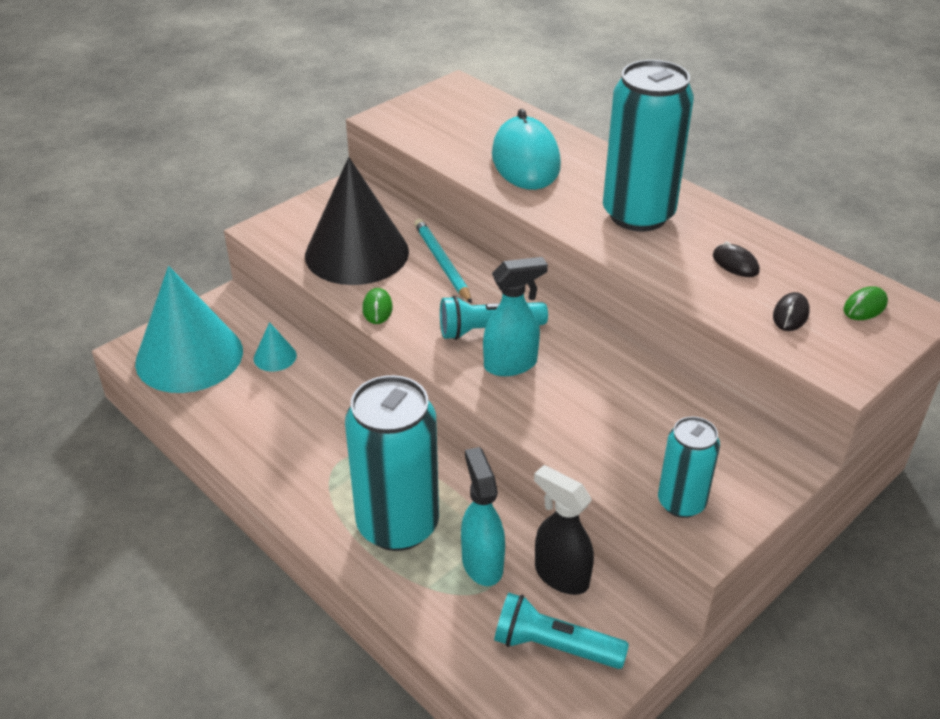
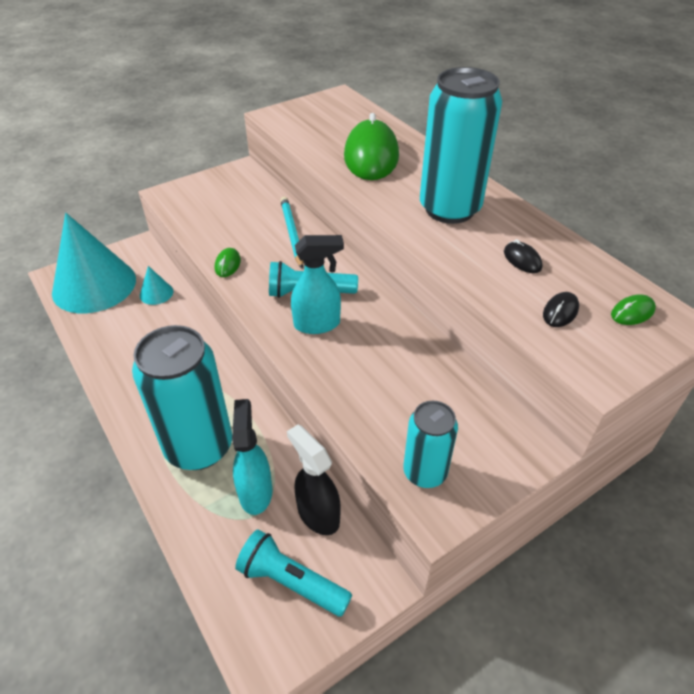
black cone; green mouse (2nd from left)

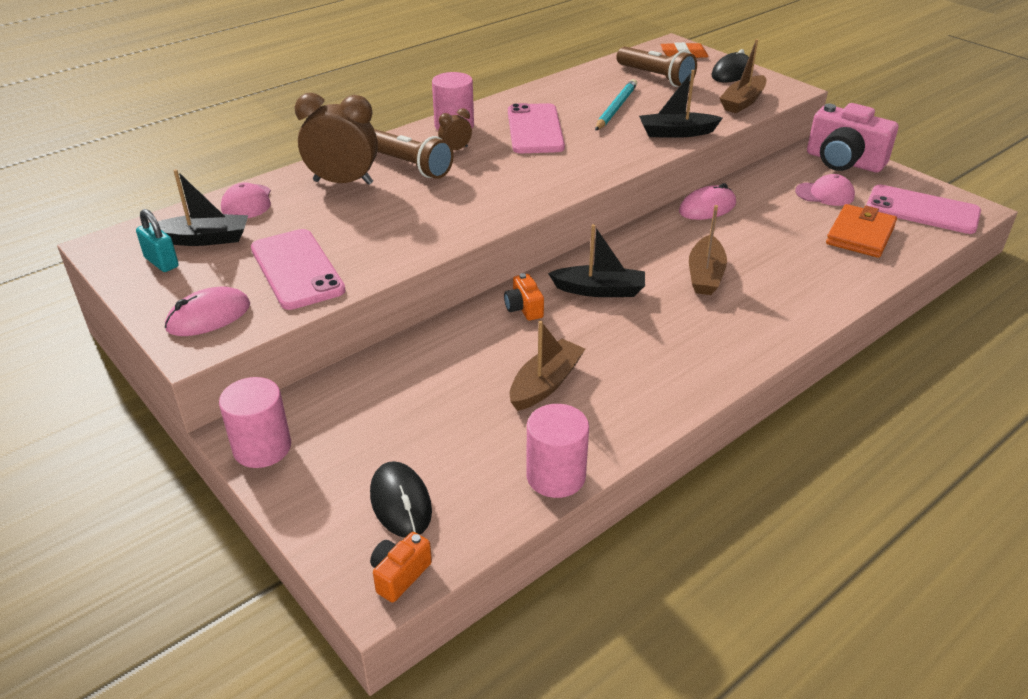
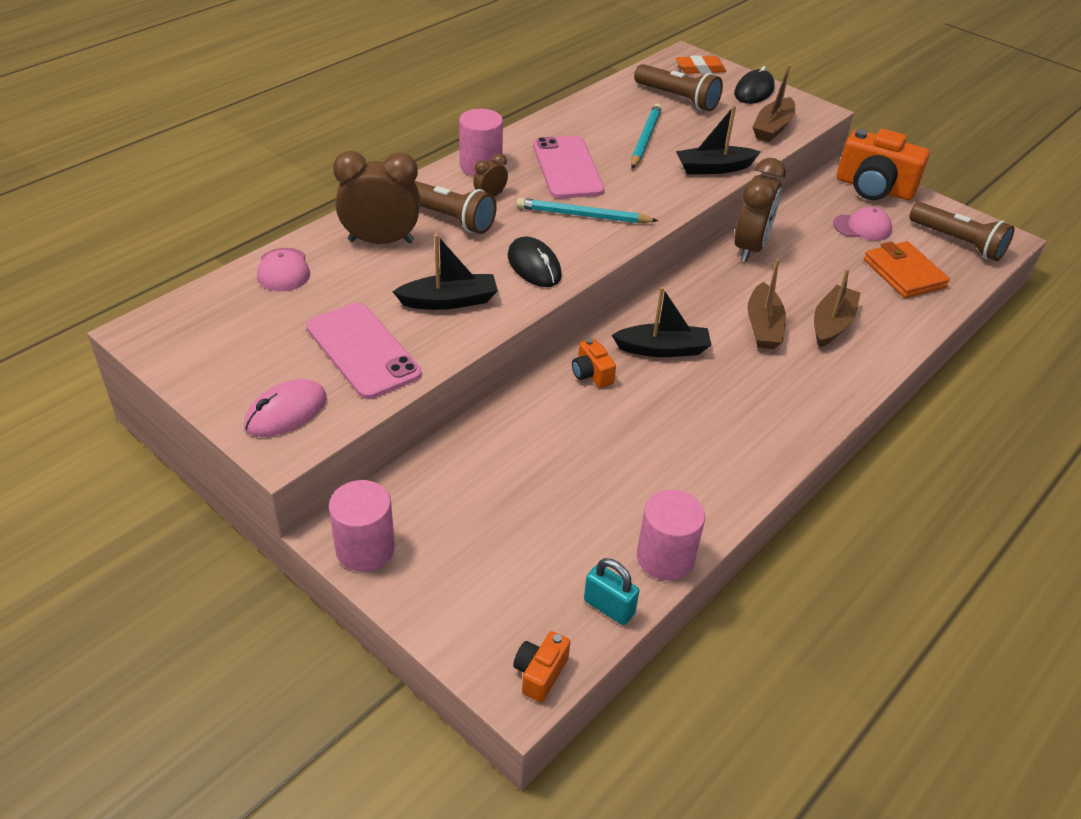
turquoise padlock; black boat (1st from left); black mouse (1st from left); brown boat (3rd from left); brown clock (3rd from left); orange camera (3rd from left); orange wallet; brown flashlight (3rd from left); turquoise pencil (1st from left)

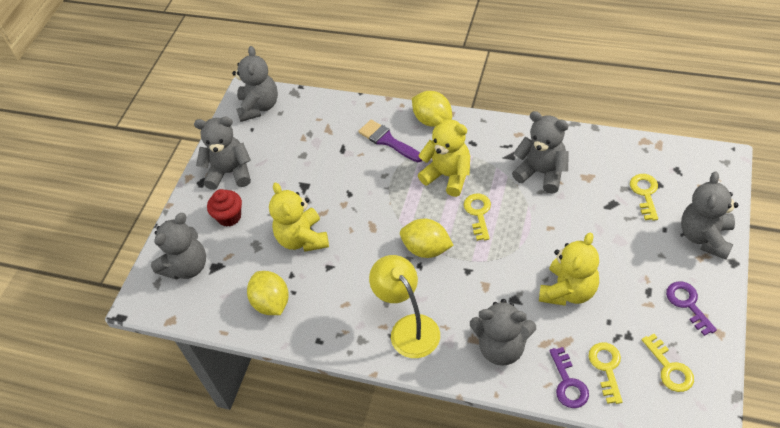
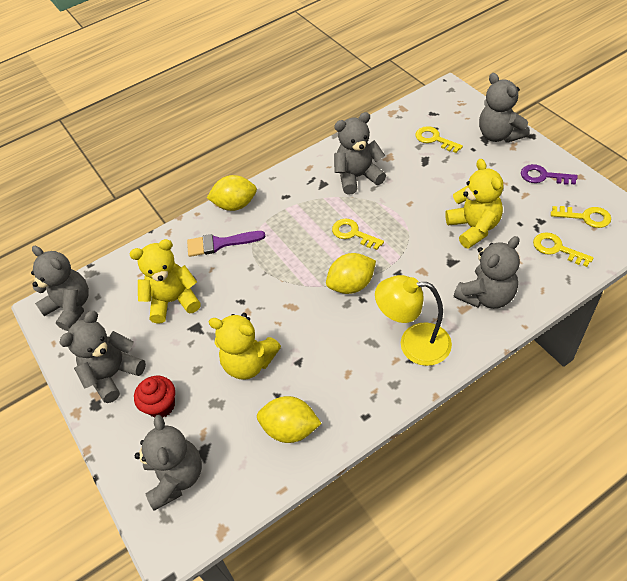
yellow teddy bear (1st from left); purple key (1st from left in the first image)

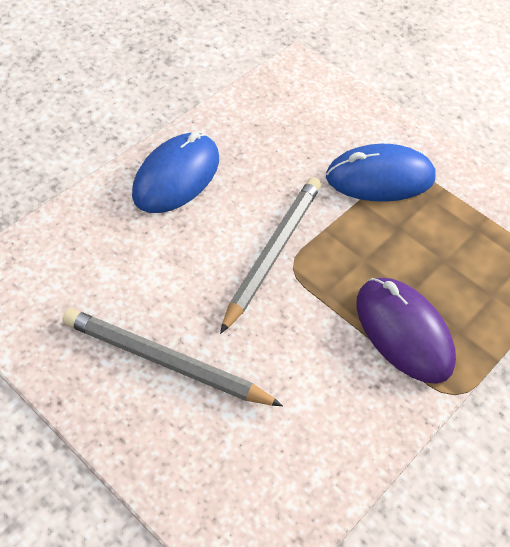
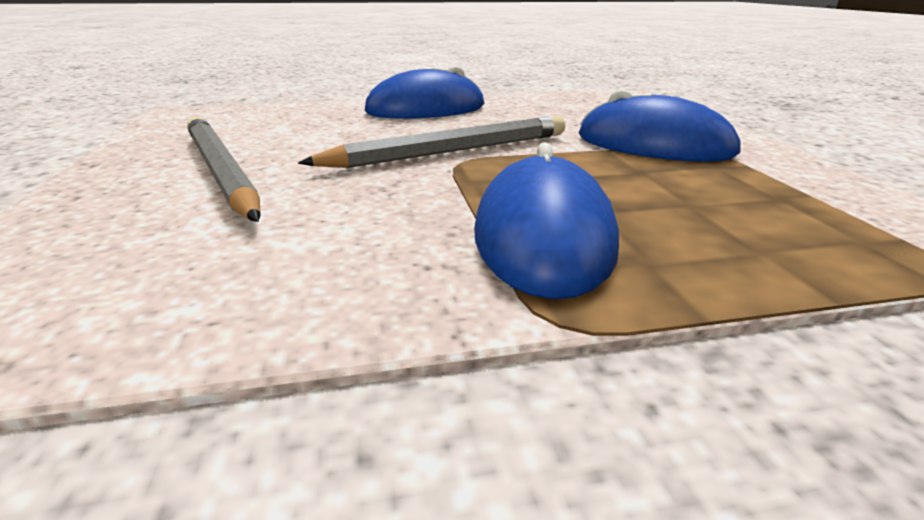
blue mouse (2nd from left)

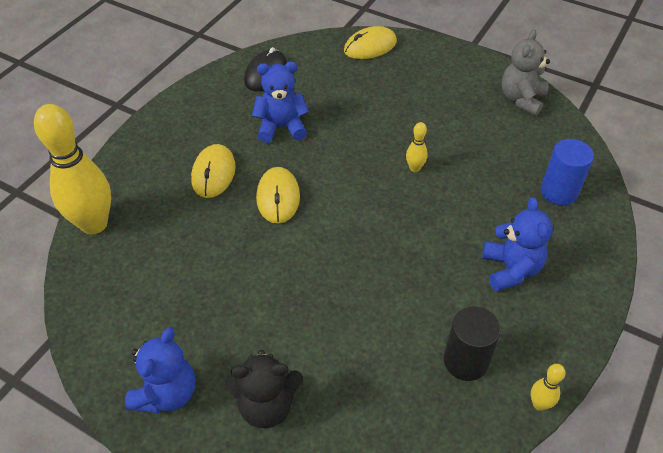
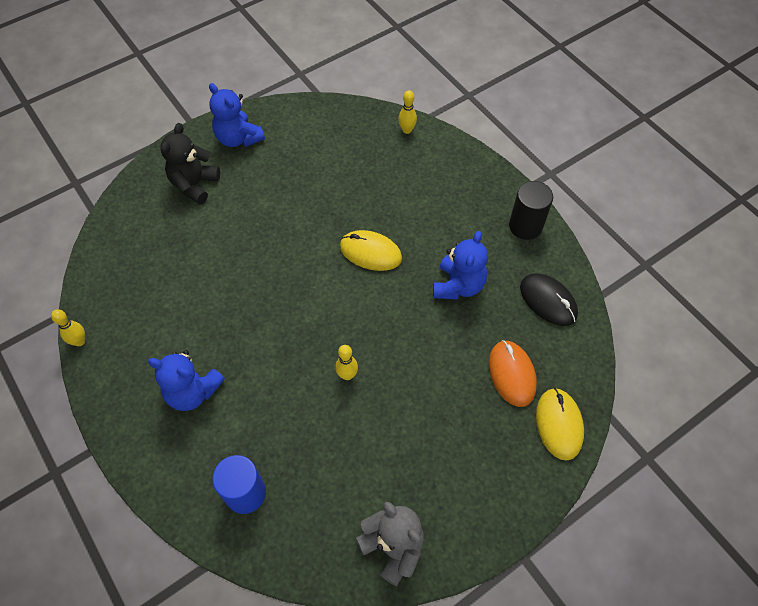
yellow bowling pin (3rd from left); yellow mouse (1st from left in the first image); black cylinder; orange mouse

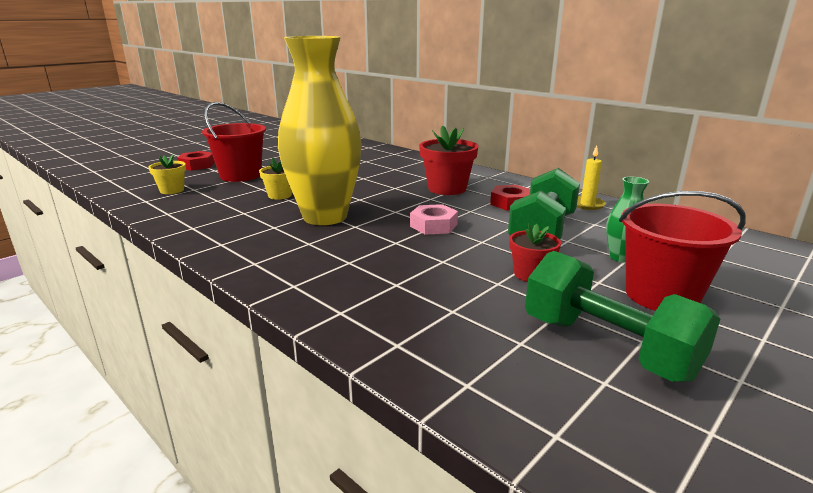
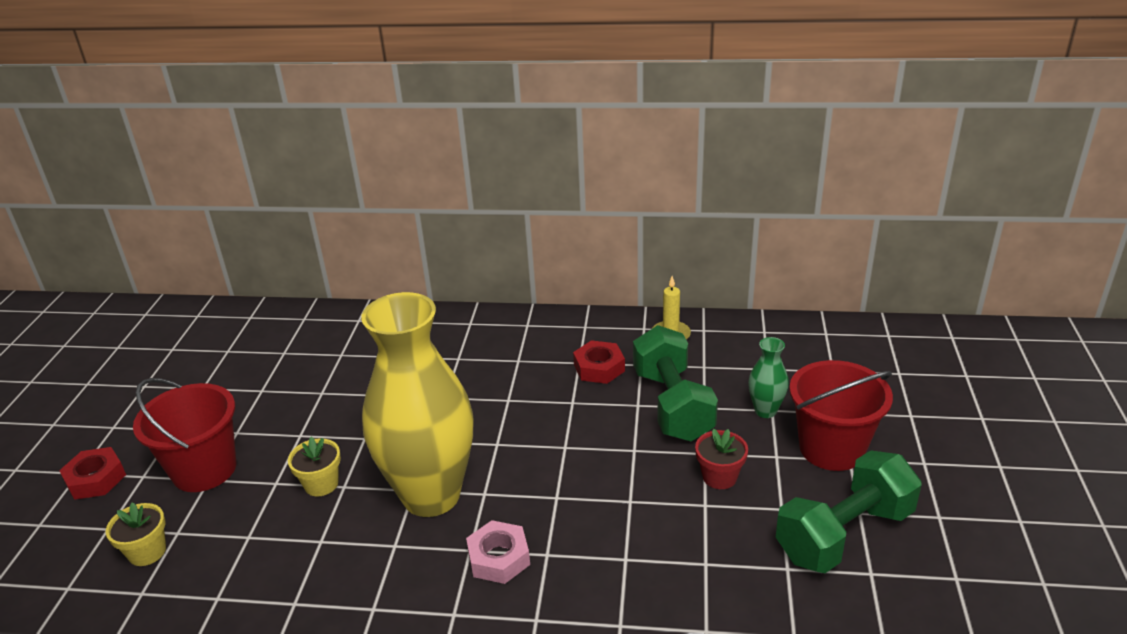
pink nut; red flower pot (1st from left in the first image); green dumbbell (2nd from left)

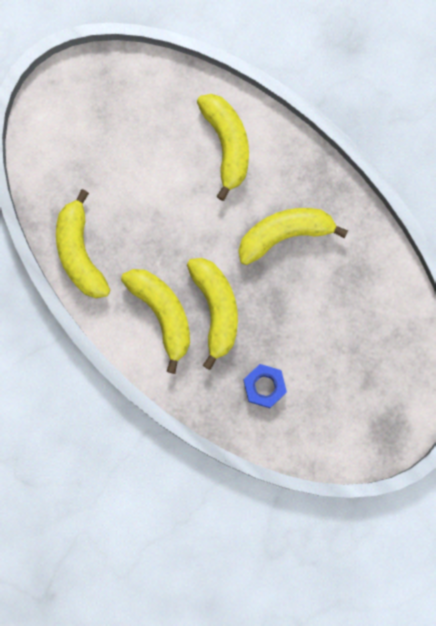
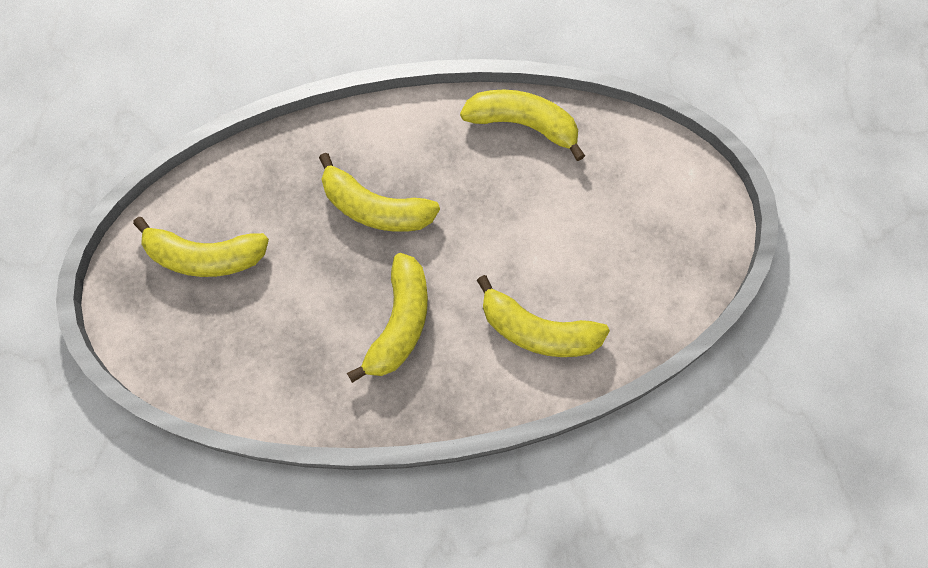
yellow banana (1st from left); blue nut

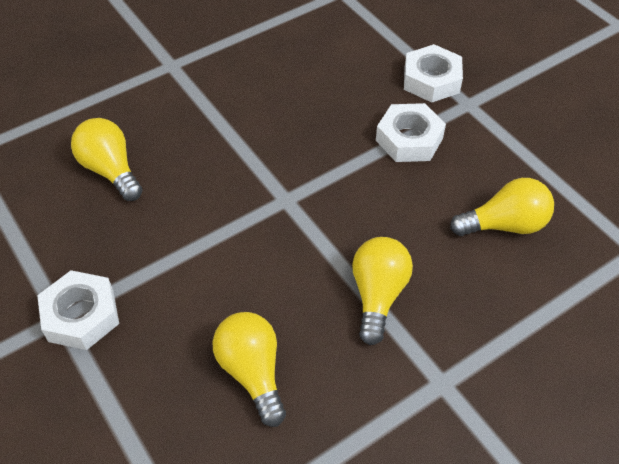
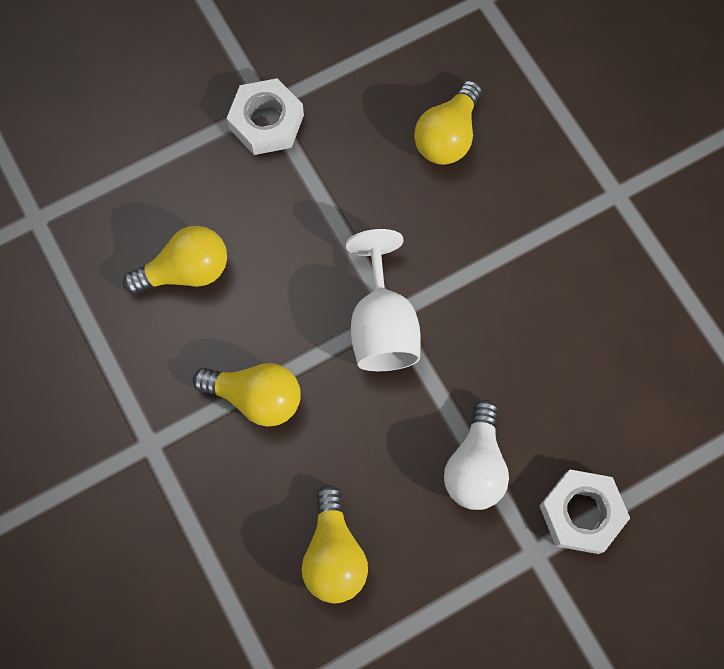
yellow light bulb (4th from left); white light bulb; white goblet

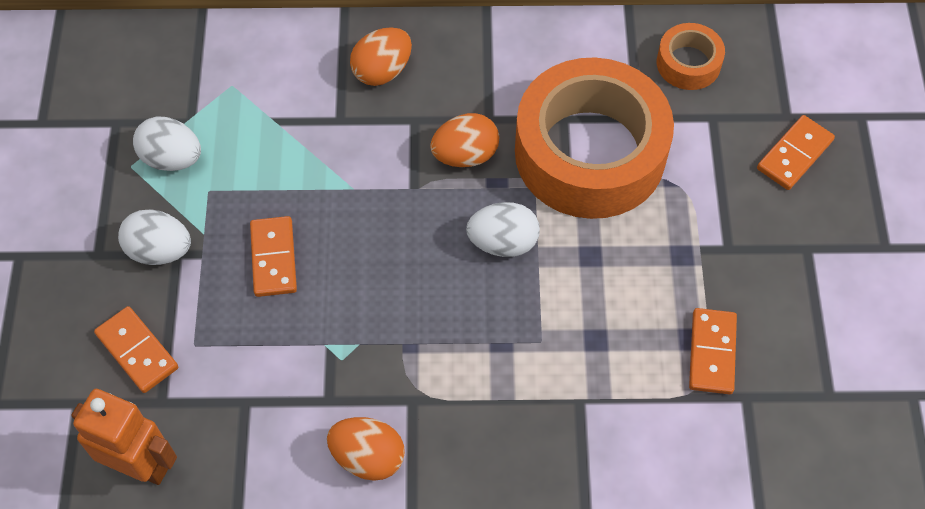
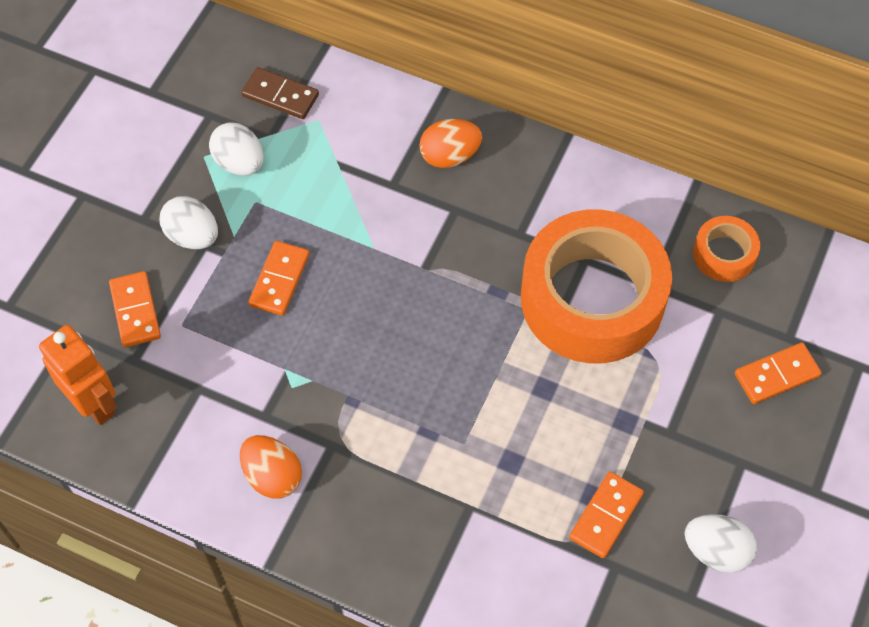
orange egg (3rd from left in the first image); white egg (3rd from left); brown domino

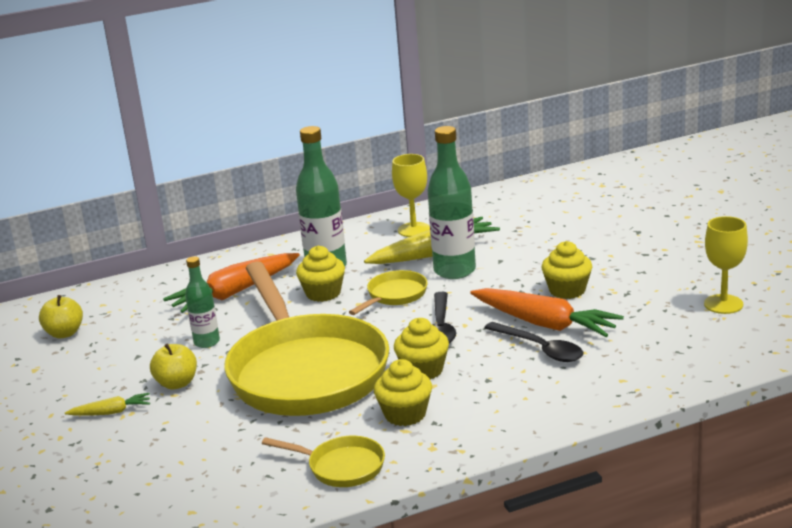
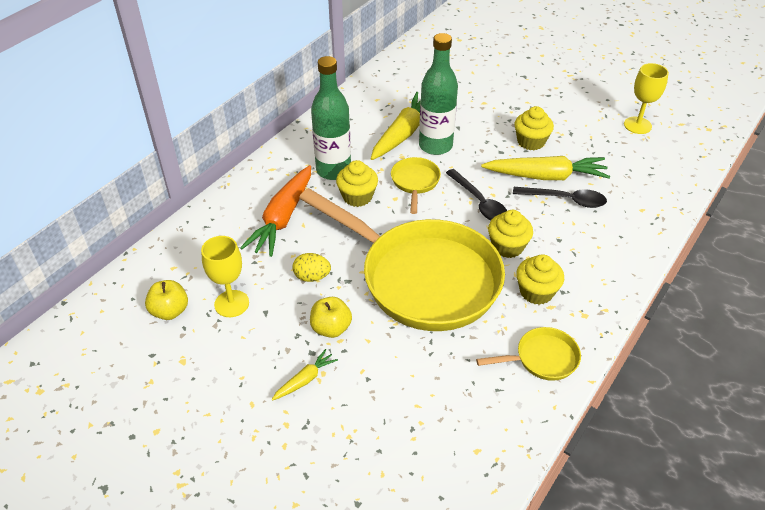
yellow egg; yellow goblet (1st from left); yellow carrot (3rd from left)

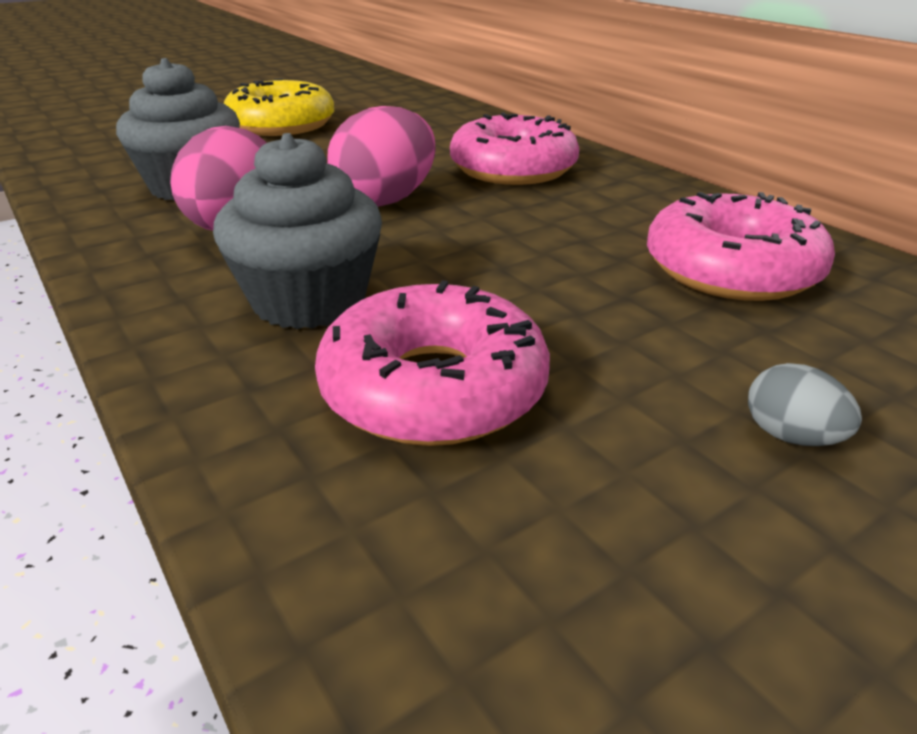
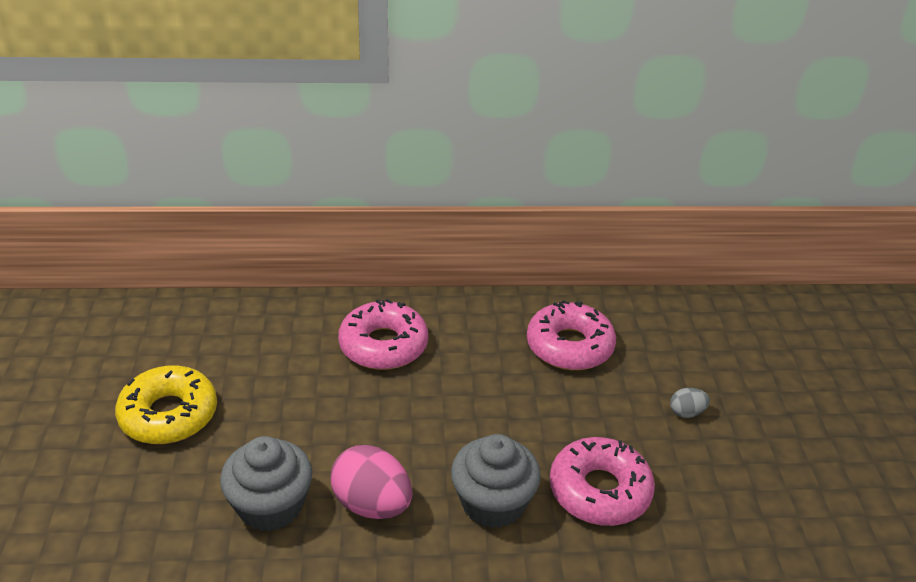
pink egg (2nd from left in the first image)

